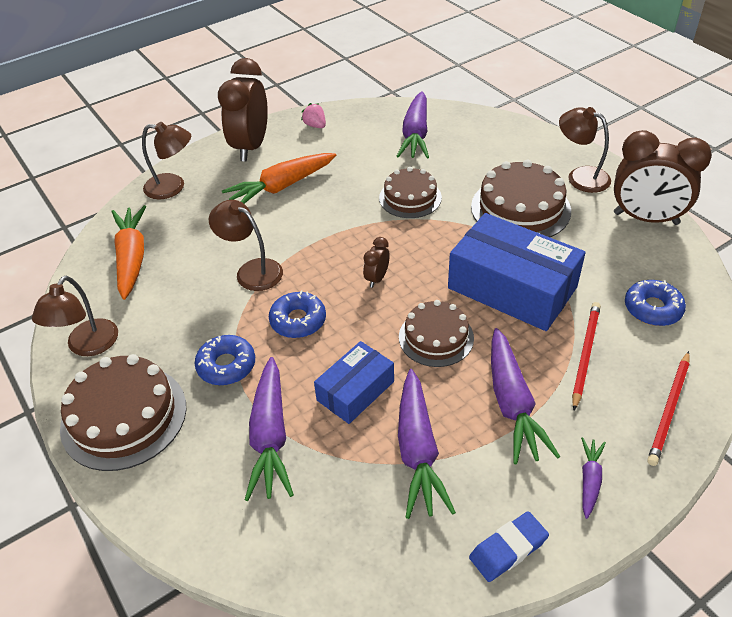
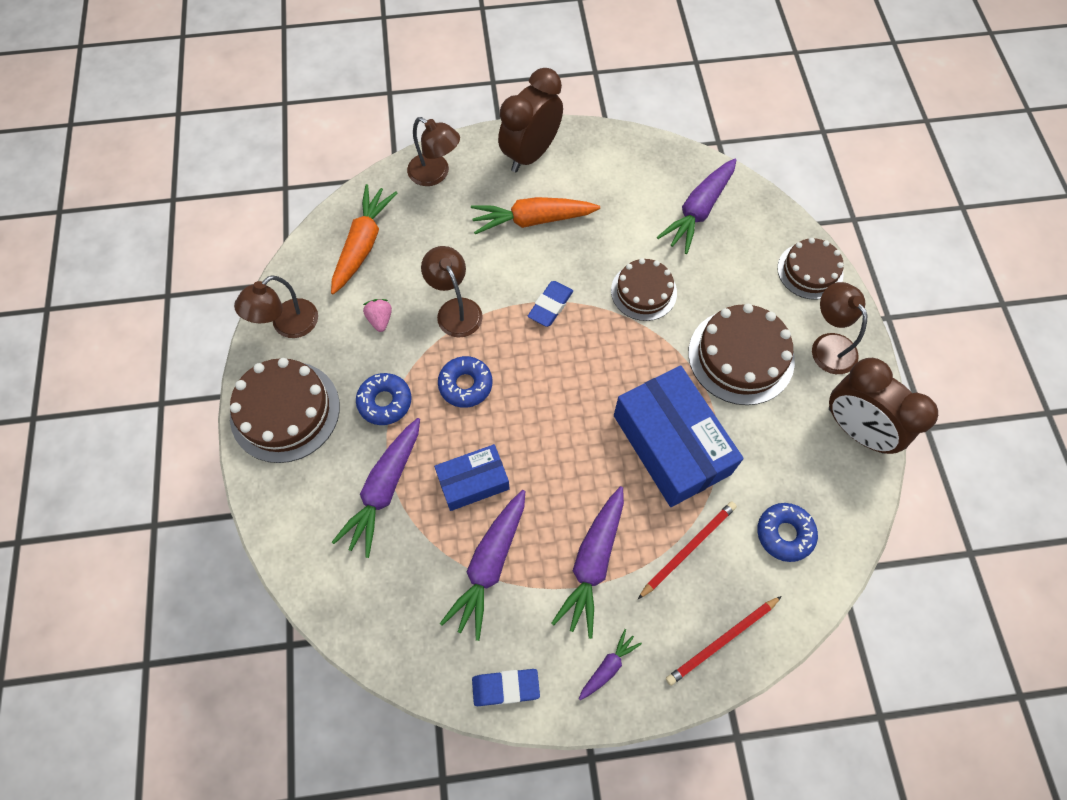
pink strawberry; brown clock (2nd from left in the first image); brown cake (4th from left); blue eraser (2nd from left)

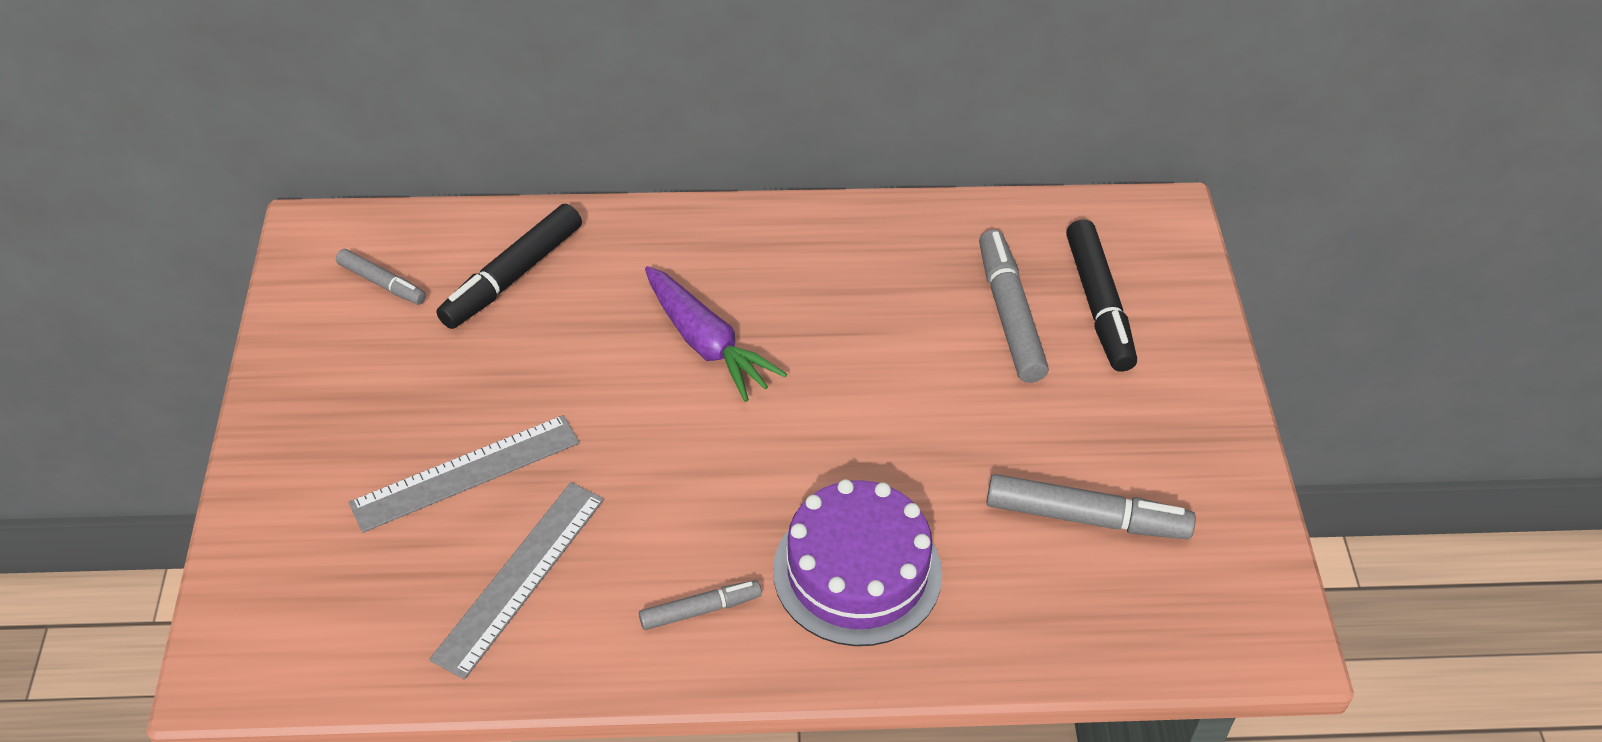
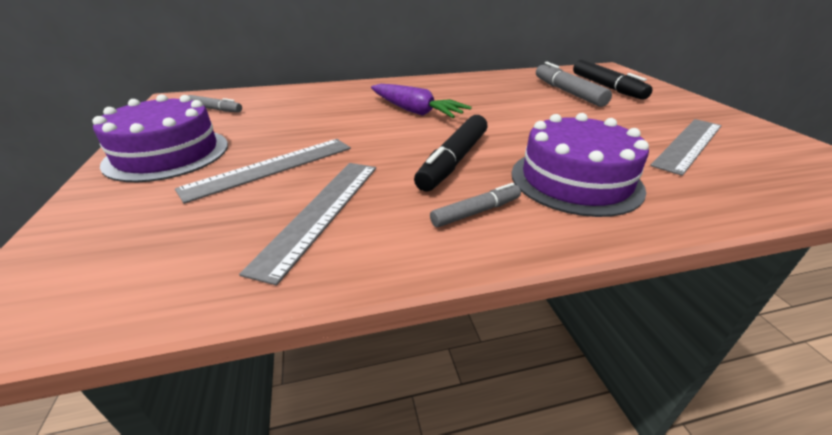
black marker (1st from left); grey ruler (3rd from left); purple cake (1st from left)

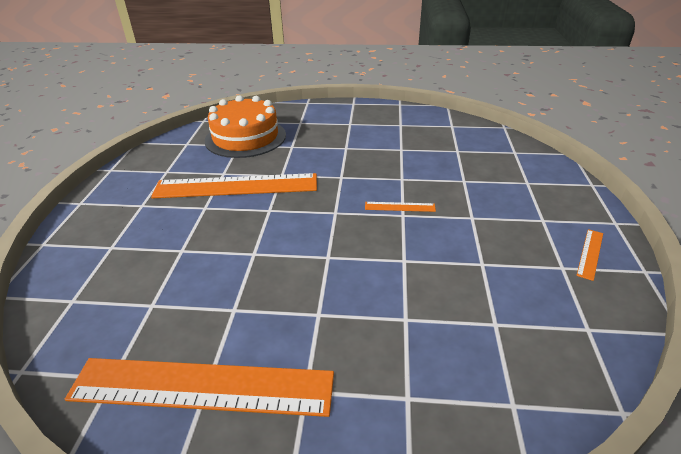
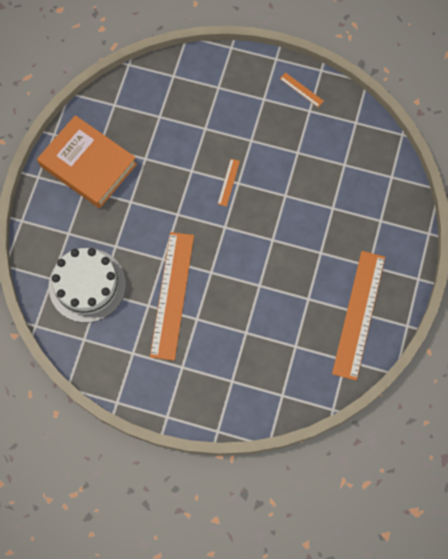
white cake; orange book

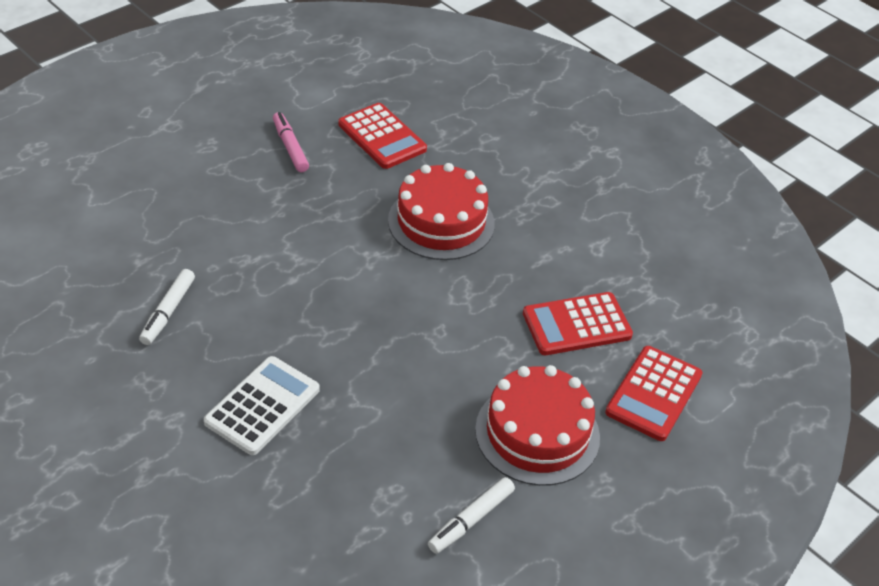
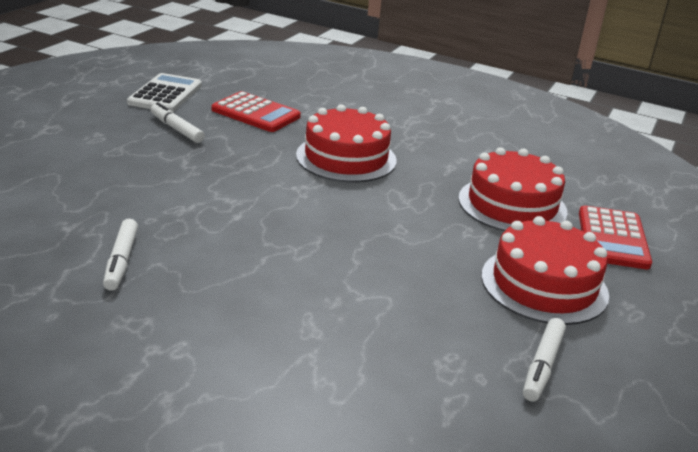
white calculator; white marker (2nd from left); red cake (2nd from left)

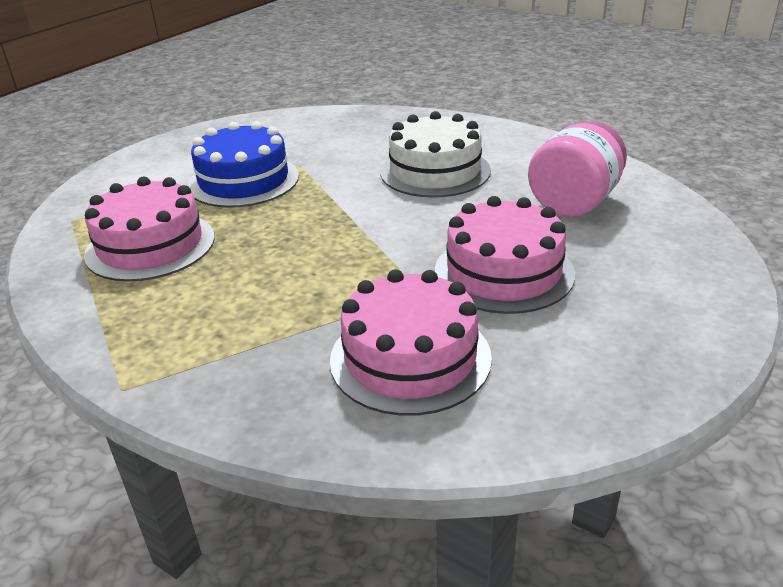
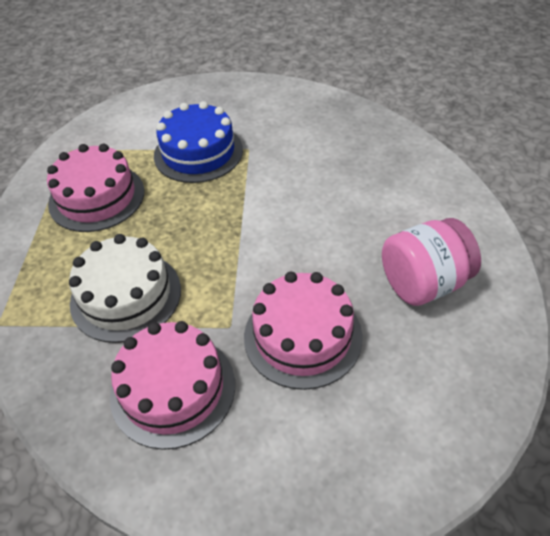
white cake

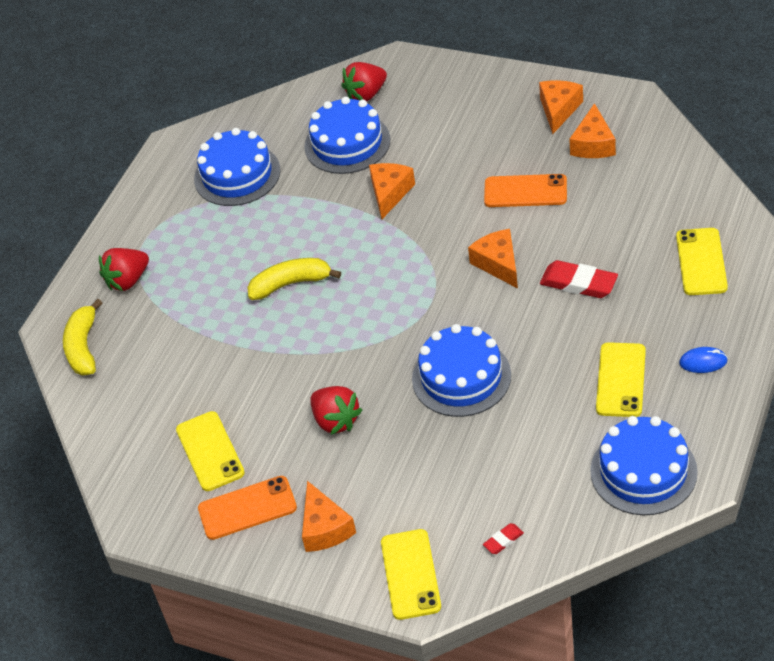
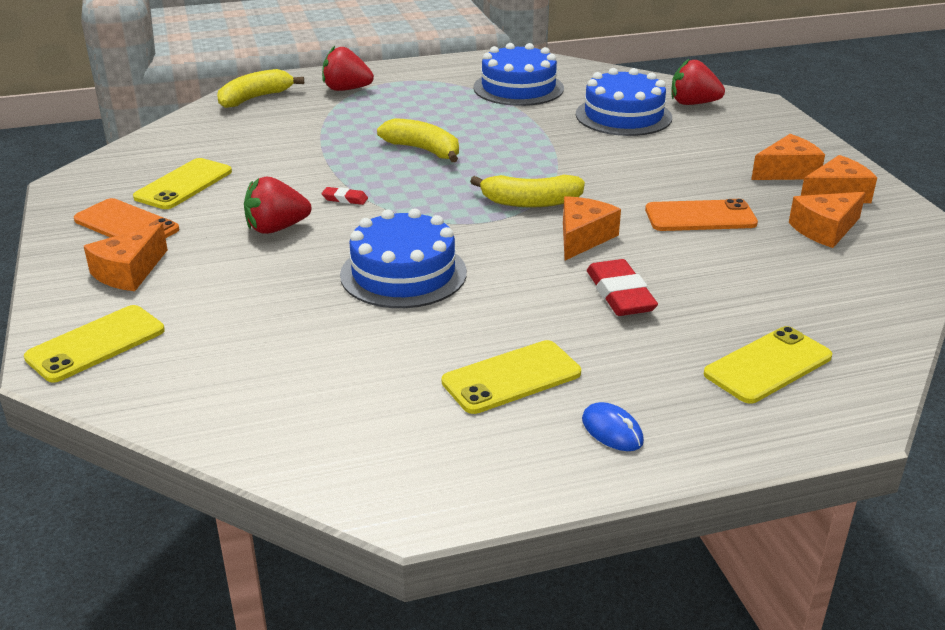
red strawberry (1st from left); orange cheese (3rd from left); red eraser (1st from left); orange phone (2nd from left); blue cake (4th from left in the first image); yellow banana (3rd from left)

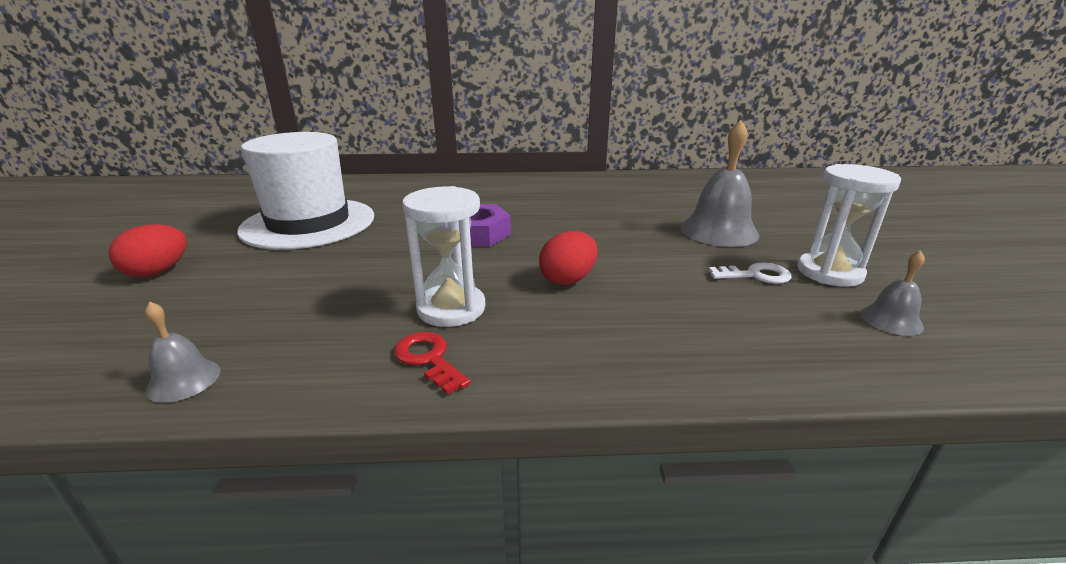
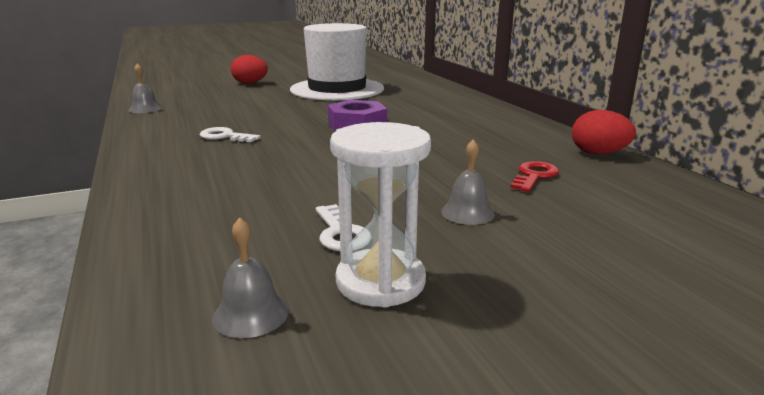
red key; white key (1st from left); red egg (2nd from left); grey bell (3rd from left)

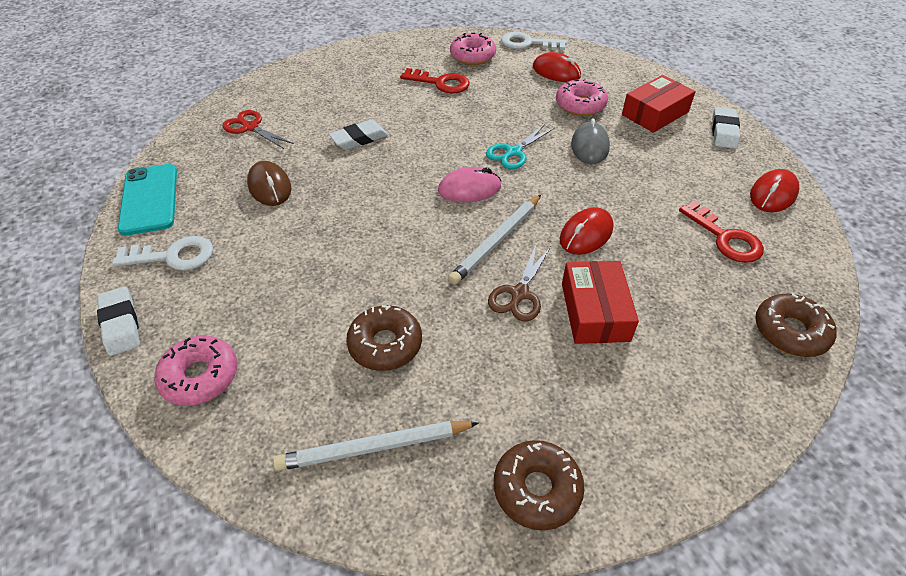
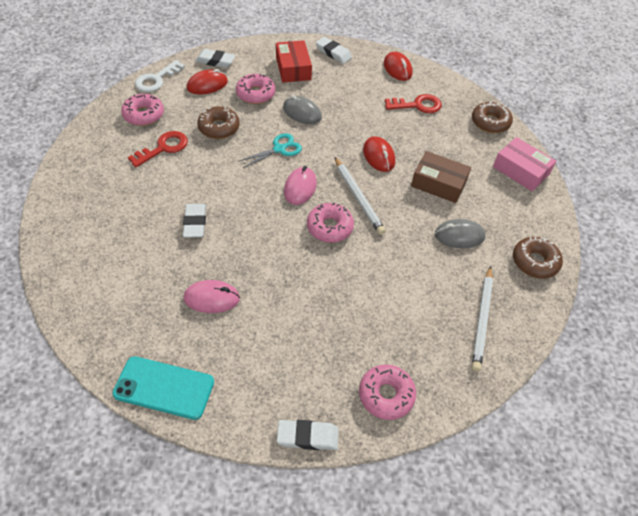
white key (1st from left in the first image); red scissors; pink mouse (1st from left); brown donut (1st from left); turquoise scissors; brown scissors; brown box; white eraser (2nd from left); pink donut (3rd from left); grey mouse (2nd from left); pink box

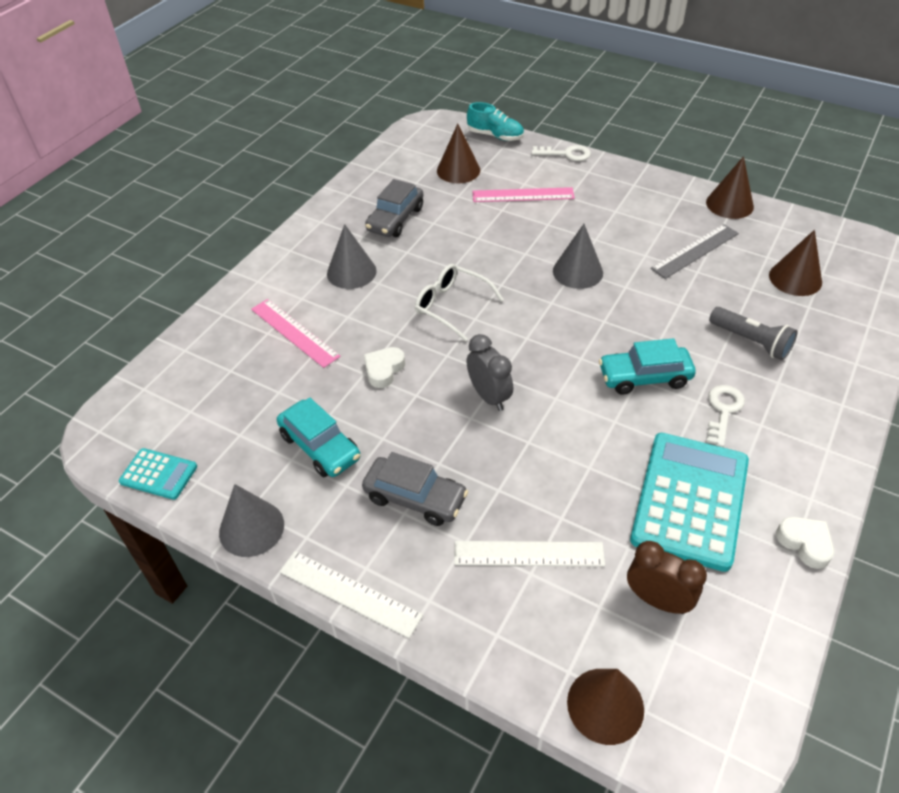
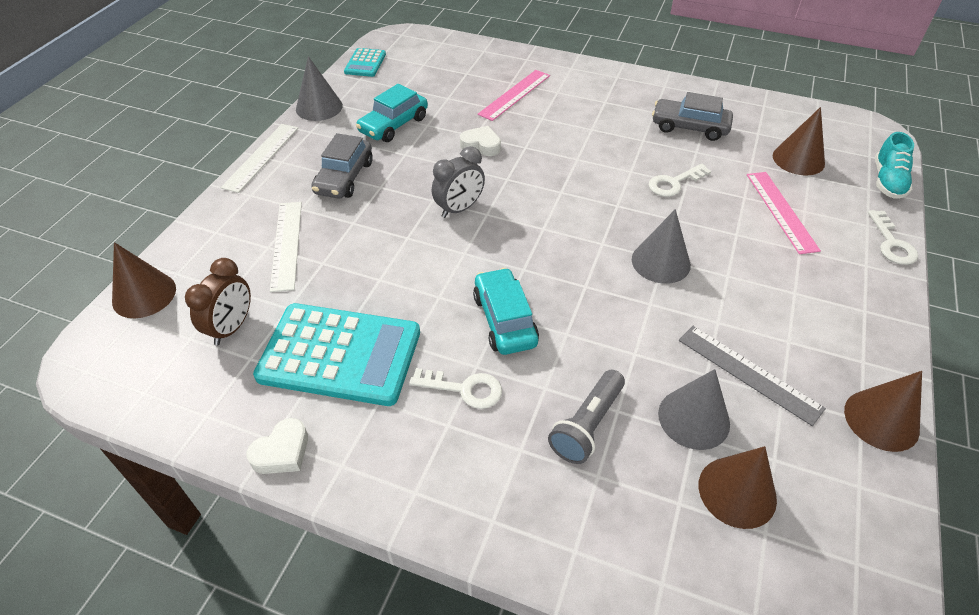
grey cone (3rd from left); white glasses; white key (2nd from left)

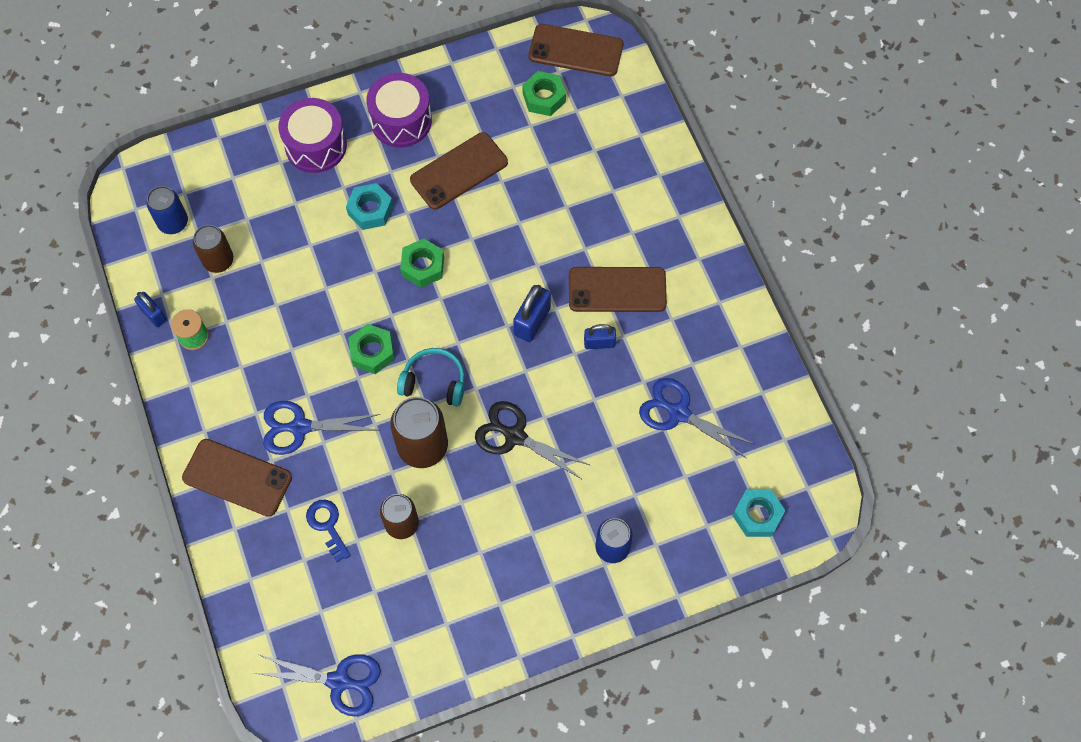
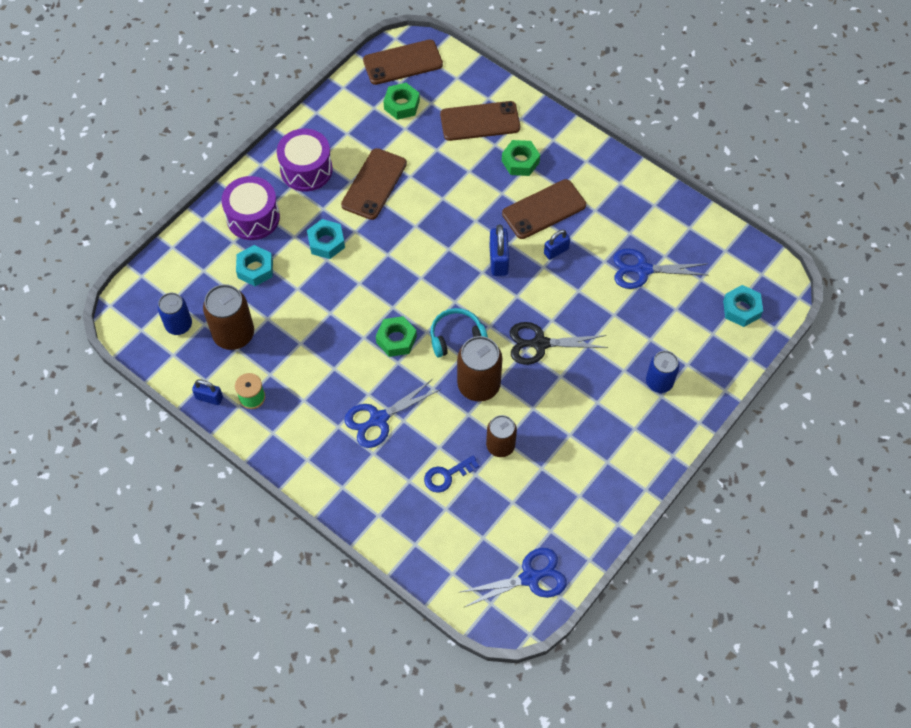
brown phone (3rd from left); brown can (1st from left); blue key; green nut (3rd from left); turquoise nut (1st from left)

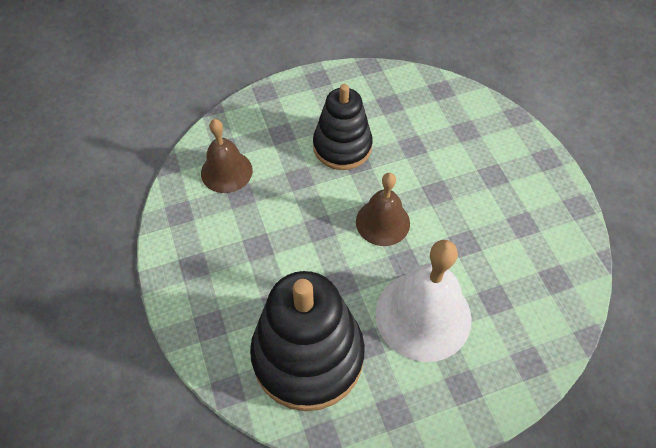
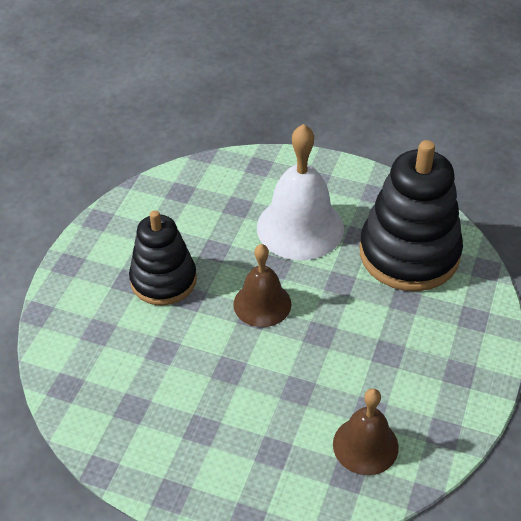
black stacking toy (1st from left)

